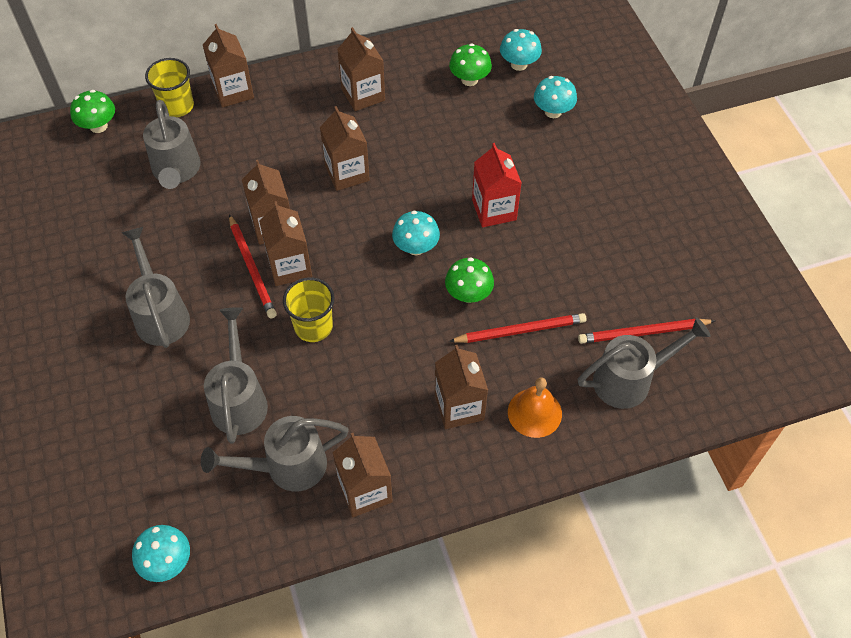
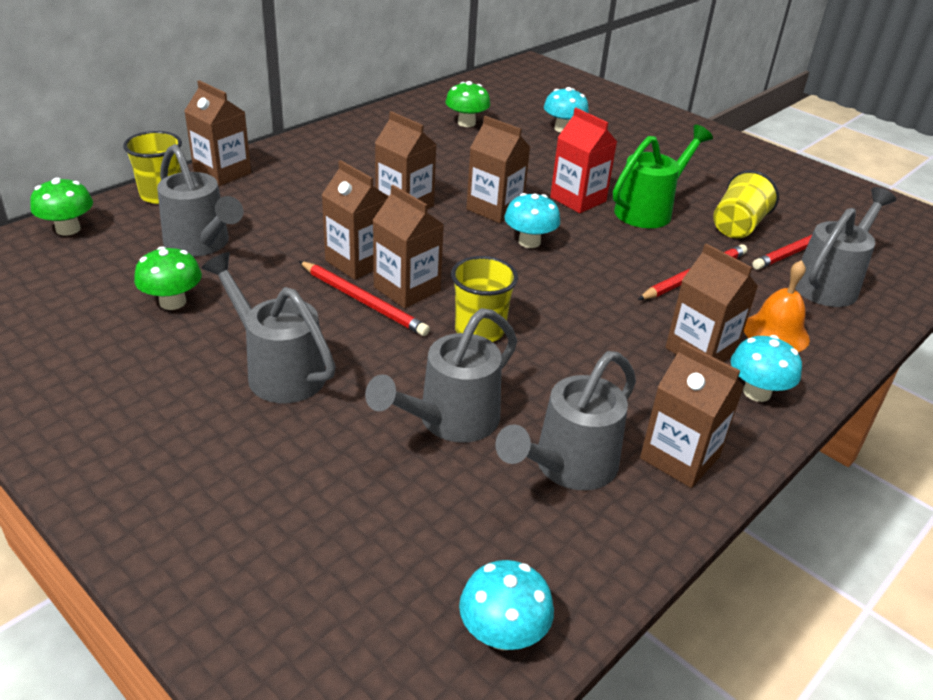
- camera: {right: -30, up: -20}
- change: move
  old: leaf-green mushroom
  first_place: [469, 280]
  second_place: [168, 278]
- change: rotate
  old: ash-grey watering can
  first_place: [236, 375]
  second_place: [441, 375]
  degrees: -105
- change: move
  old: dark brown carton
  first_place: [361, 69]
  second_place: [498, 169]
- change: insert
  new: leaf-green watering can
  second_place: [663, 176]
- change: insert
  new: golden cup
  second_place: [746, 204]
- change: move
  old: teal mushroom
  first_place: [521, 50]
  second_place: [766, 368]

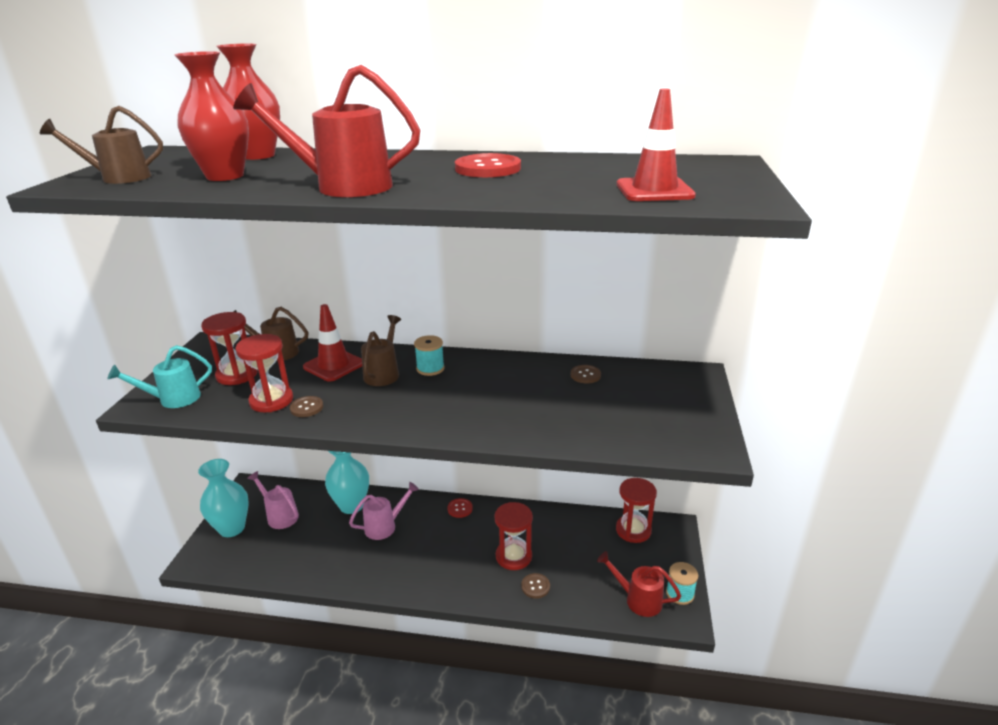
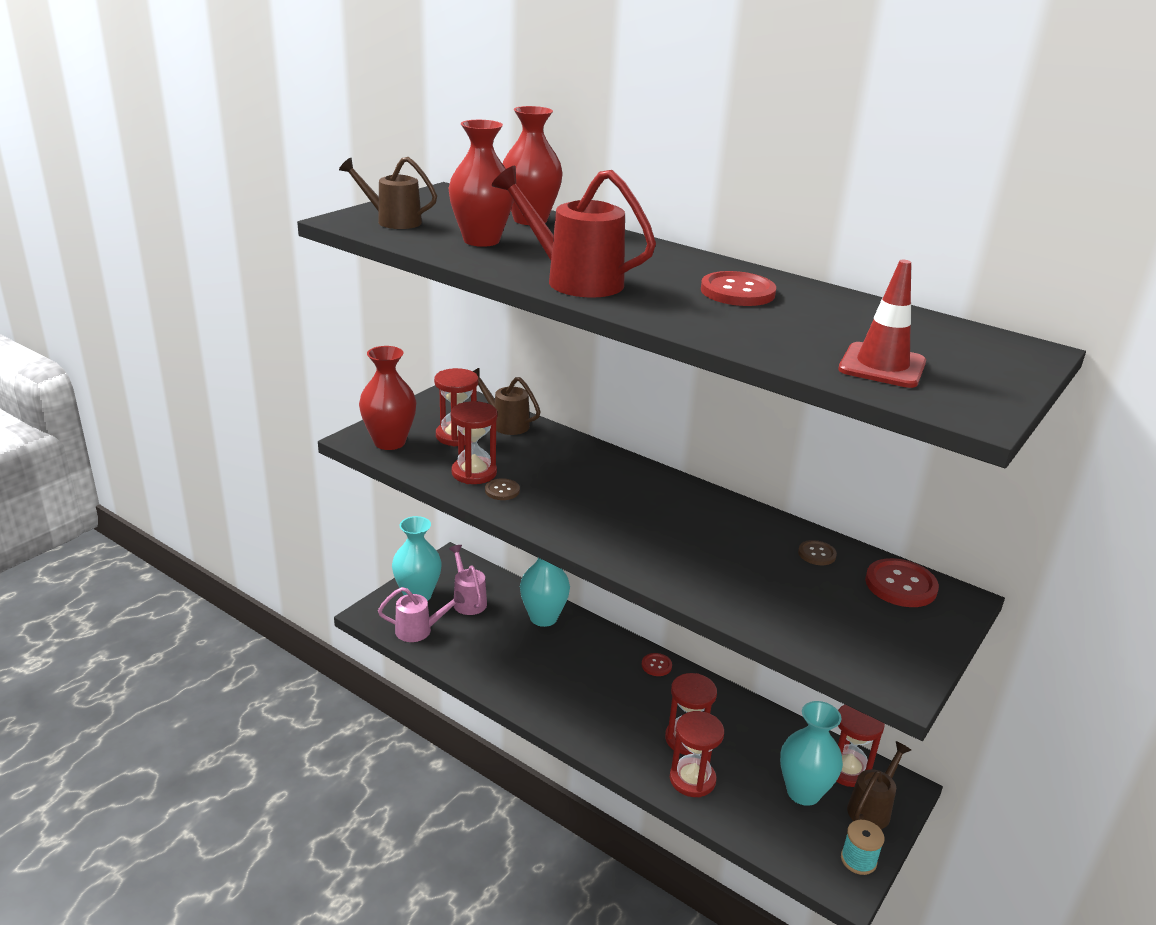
- camera: {right: 25, up: 0}
- change: replace
  old: teal watering can
  new: scarlet tall vase
  first_place: [159, 376]
  second_place: [387, 398]
- change: move
  old: rose-pink watering can
  first_place: [384, 511]
  second_place: [421, 614]
- change: replace
  old: dark brown shirt button
  new: scarlet sand timer
  first_place: [535, 586]
  second_place: [697, 754]
- change: insert
  new: teal tall vase
  second_place: [811, 753]
- change: move
  old: dark brown watering can
  first_place: [381, 350]
  second_place: [879, 785]
- change: insert
  new: scarlet shirt button
  second_place: [902, 582]
- change: delete
  old: scarlet safety cone
  first_place: [332, 343]
- change: delete
  old: teal reel of thread
  first_place: [429, 355]
- change: delete
  old: scarlet watering can
  first_place: [639, 584]

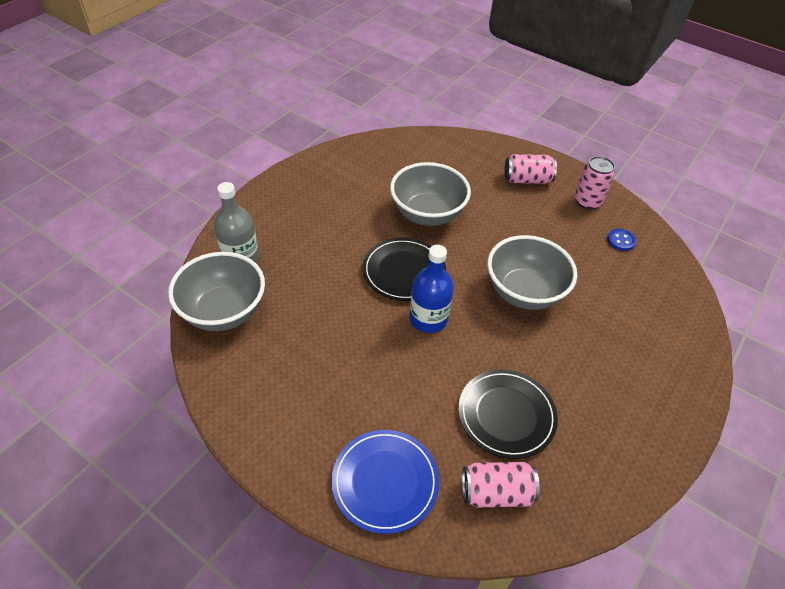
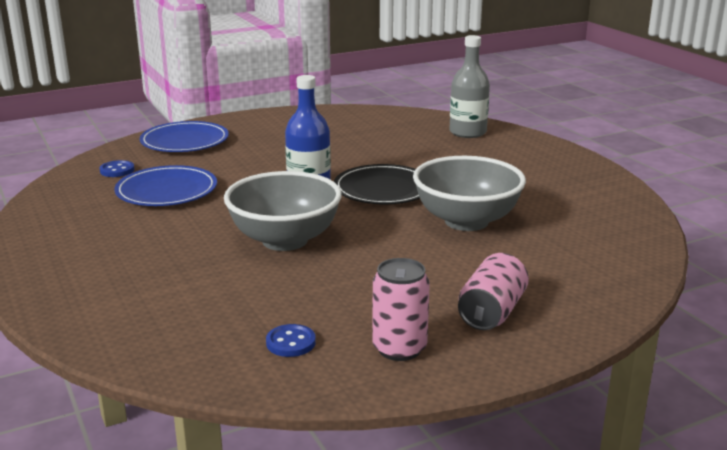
- camera: {right: 120, up: -25}
- change: replace
  old: rose-pink can
  new: royal blue shirt button
  first_place: [501, 485]
  second_place: [117, 168]
- change: recolor
  old: ebony plate
  new: royal blue plate
  first_place: [508, 414]
  second_place: [165, 185]
- change: delete
  old: ash-grey bowl
  first_place: [216, 291]

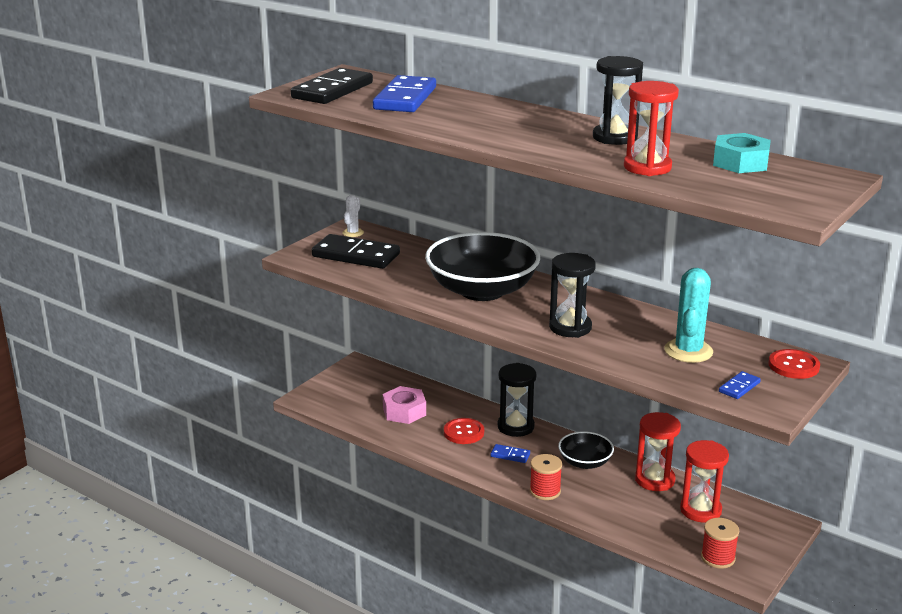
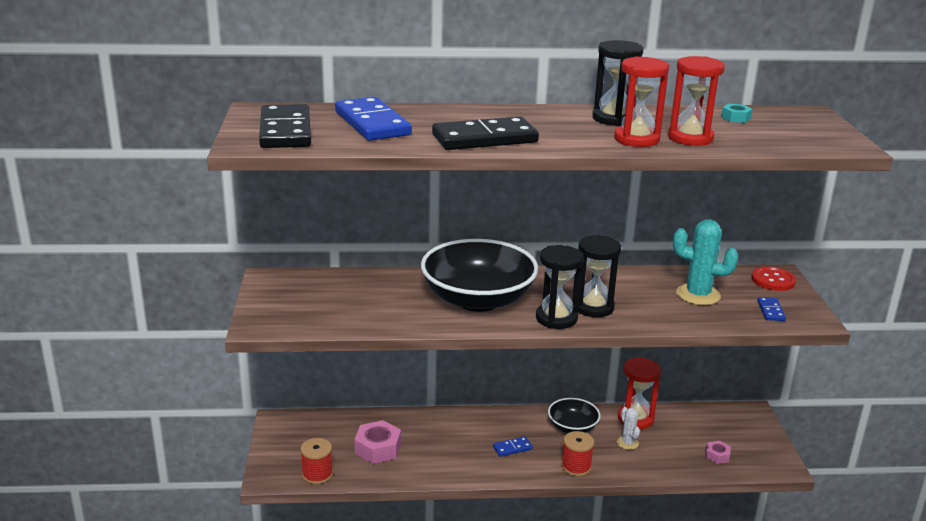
- camera: {right: -40, up: 0}
- change: move
  old: scarlet reel of thread
  first_place: [720, 543]
  second_place: [316, 461]
- change: move
  old: ebony domino piece
  first_place: [356, 251]
  second_place: [485, 133]
- change: move
  old: ebony sand timer
  first_place: [517, 400]
  second_place: [560, 287]
- change: move
  old: scarlet sand timer
  first_place: [704, 481]
  second_place: [641, 101]
- change: move
  old: white cactus
  first_place: [353, 216]
  second_place: [628, 428]
- change: rotate
  old: teal cactus
  first_place: [688, 315]
  second_place: [706, 262]
  degrees: -45
- change: insert
  new: rose-pink hex nut
  second_place: [718, 452]
- change: resize
  old: teal hex nut
  first_place: [742, 153]
  second_place: [737, 113]
  factor: 0.54
- change: delete
  old: scarlet shirt button
  first_place: [464, 431]

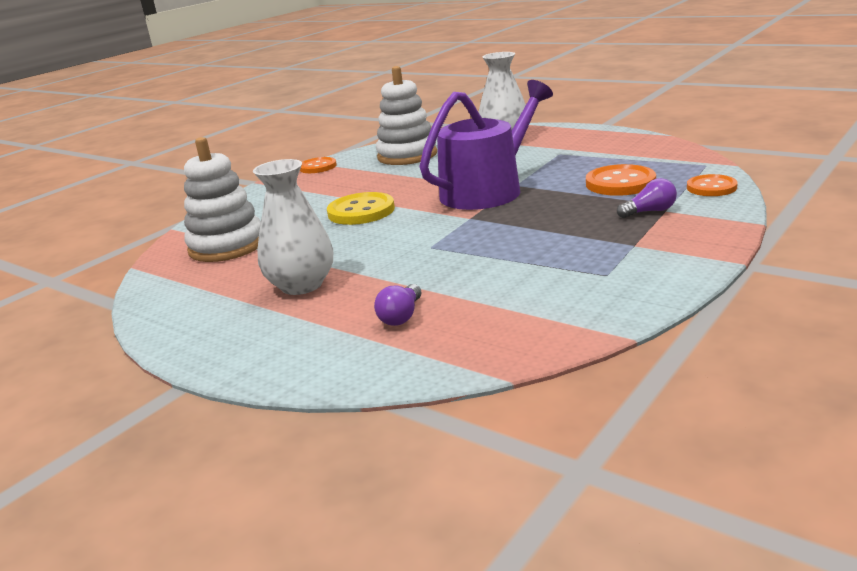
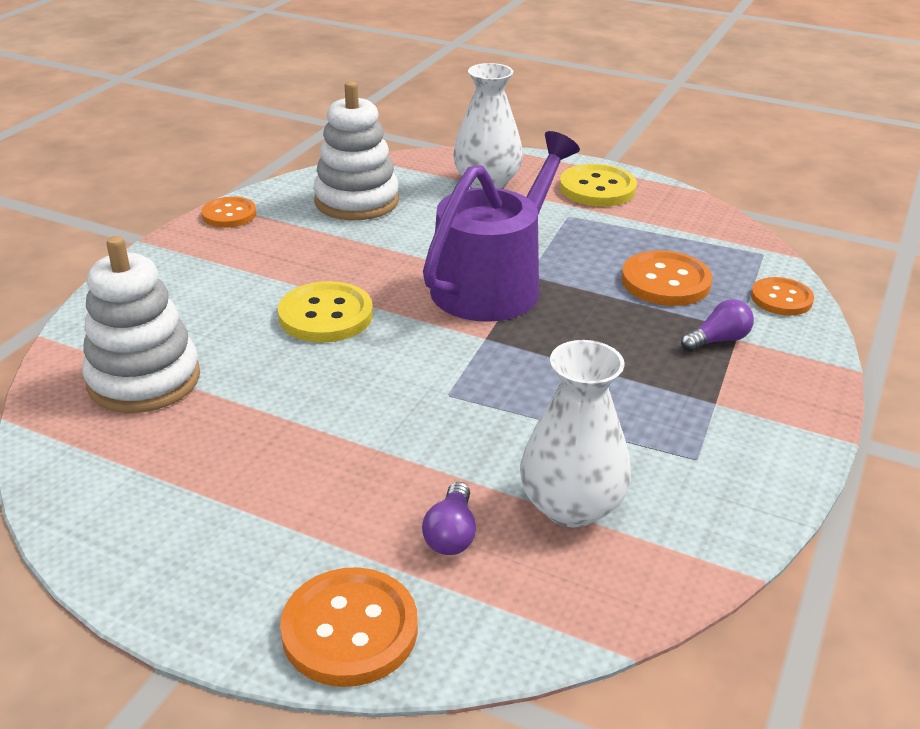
- camera: {right: -15, up: 10}
- change: insert
  new: bright orange shirt button
  second_place: [349, 627]
- change: move
  old: white tall vase
  first_place: [293, 227]
  second_place: [575, 433]
- change: insert
  new: golden shirt button
  second_place: [598, 185]

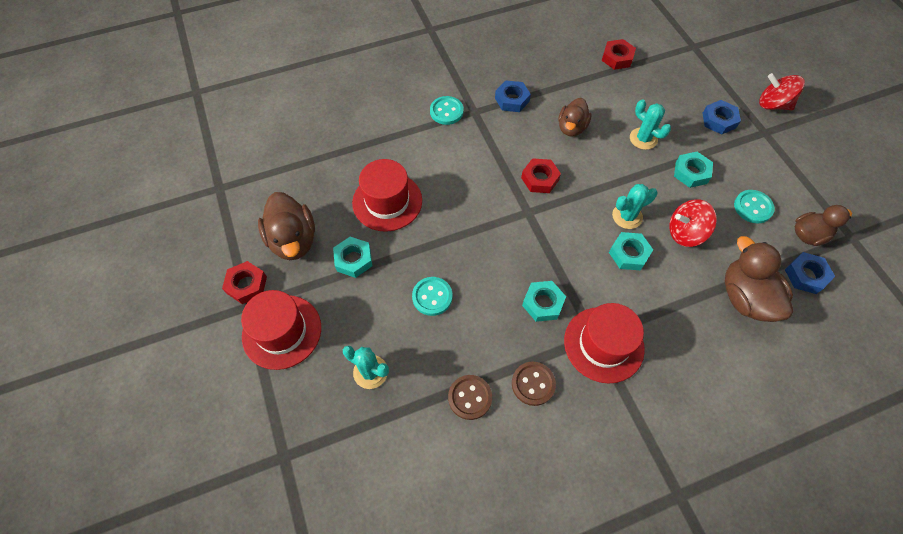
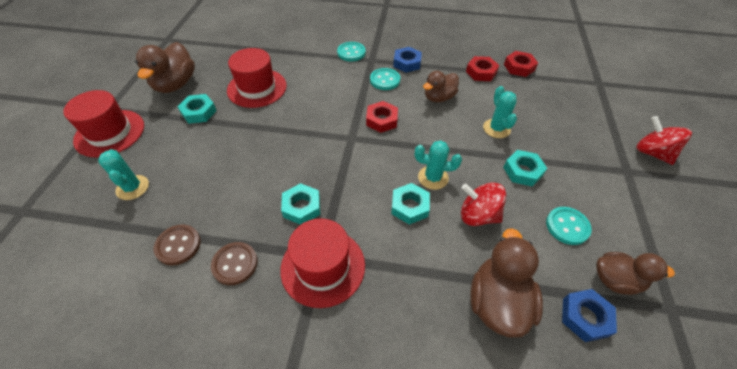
- camera: {right: 30, up: -10}
- change: move
  old: teal shirt button
  first_place: [432, 296]
  second_place: [385, 79]
- change: move
  old: scarlet hex nut
  first_place: [244, 282]
  second_place: [482, 68]
- change: delete
  old: royal blue hex nut
  first_place: [721, 117]

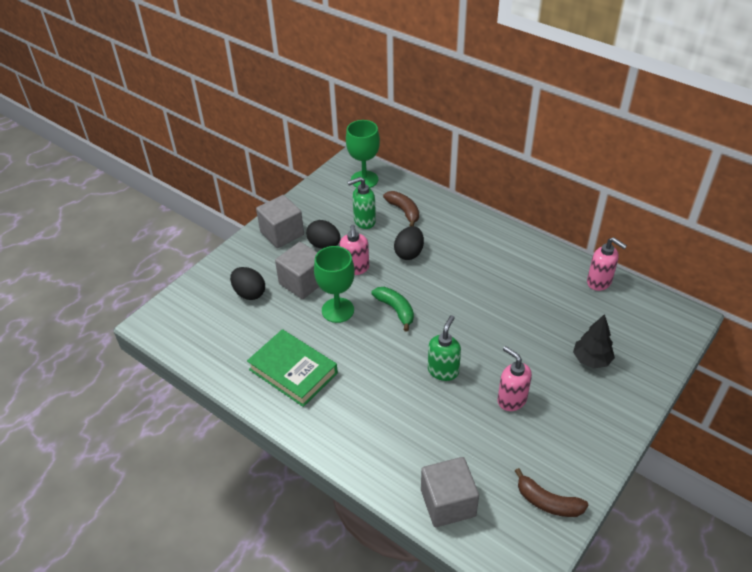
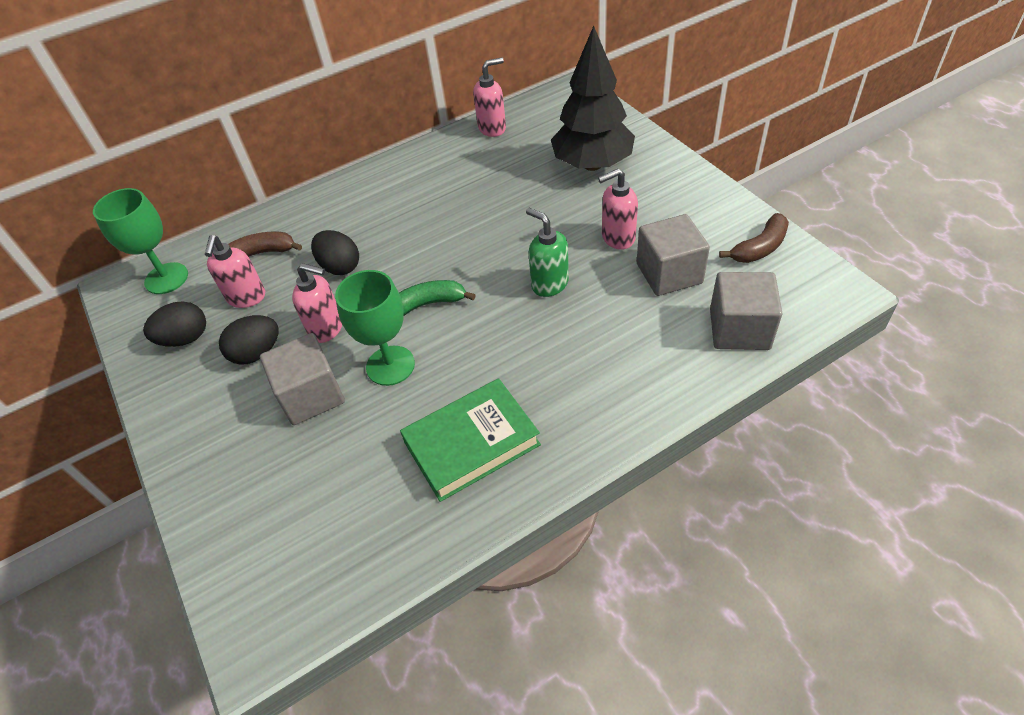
- camera: {right: -65, up: 5}
- change: move
  old: ebony toy egg
  first_place: [247, 283]
  second_place: [174, 324]
- change: recolor
  old: leaf-green soap pump
  new: rose-pink soap pump
  first_place: [362, 203]
  second_place: [235, 271]
- change: resize
  old: ebony fir tree
  first_place: [594, 341]
  second_place: [593, 98]
  factor: 1.8
- change: move
  old: ash-grey block
  first_place: [280, 221]
  second_place: [673, 255]

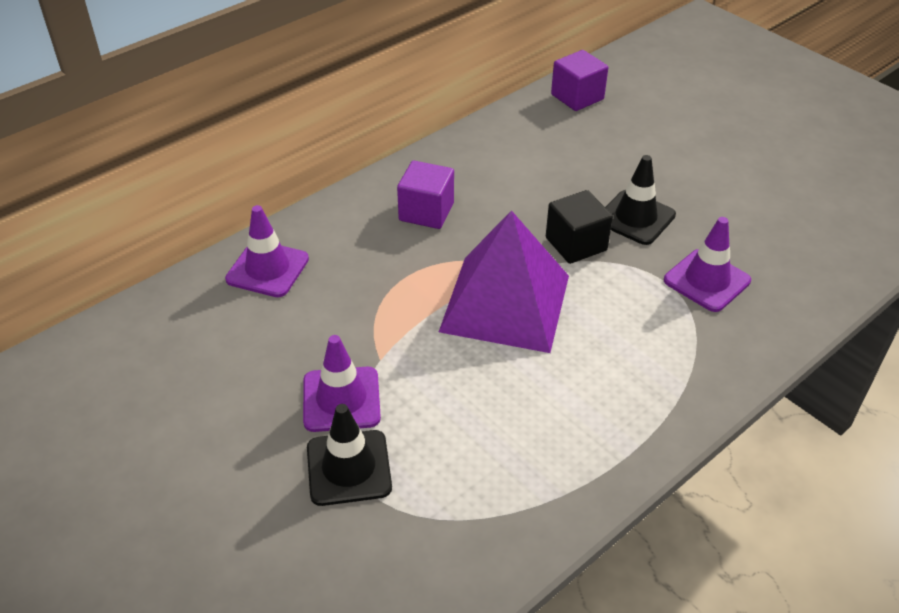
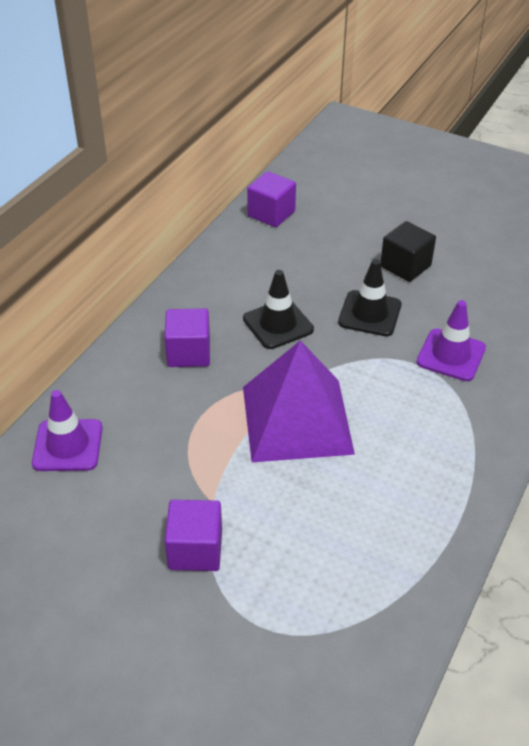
- camera: {right: -20, up: 0}
- change: replace
  old: purple safety cone
  new: purple block
  first_place: [342, 383]
  second_place: [193, 535]
- change: move
  old: ebony safety cone
  first_place: [349, 455]
  second_place: [278, 309]
- change: move
  old: ebony block
  first_place: [579, 227]
  second_place: [408, 251]

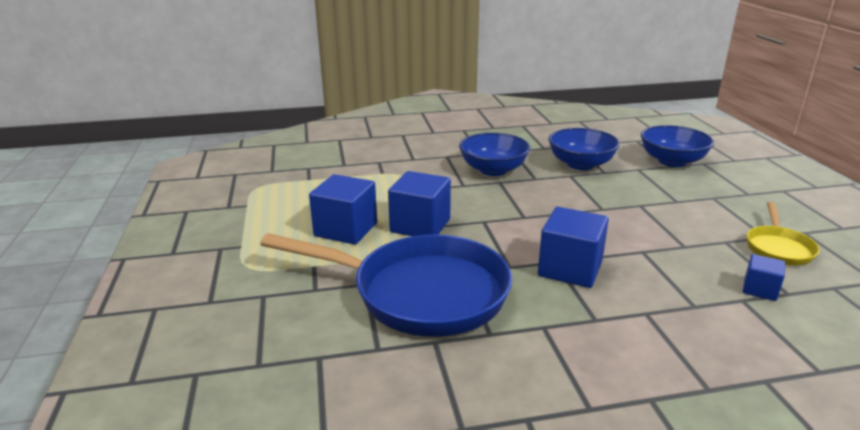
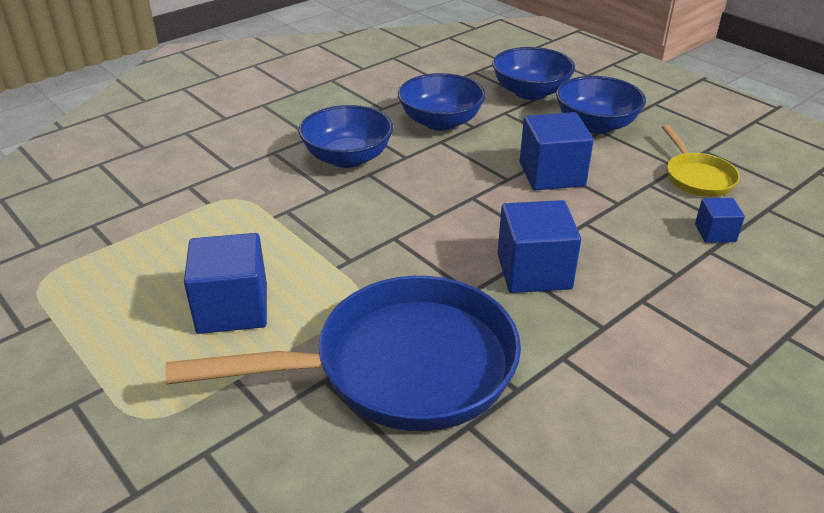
- camera: {right: -30, up: 10}
- change: move
  old: royal blue block
  first_place: [419, 203]
  second_place: [557, 151]
- change: insert
  new: royal blue bowl
  second_place: [601, 105]

